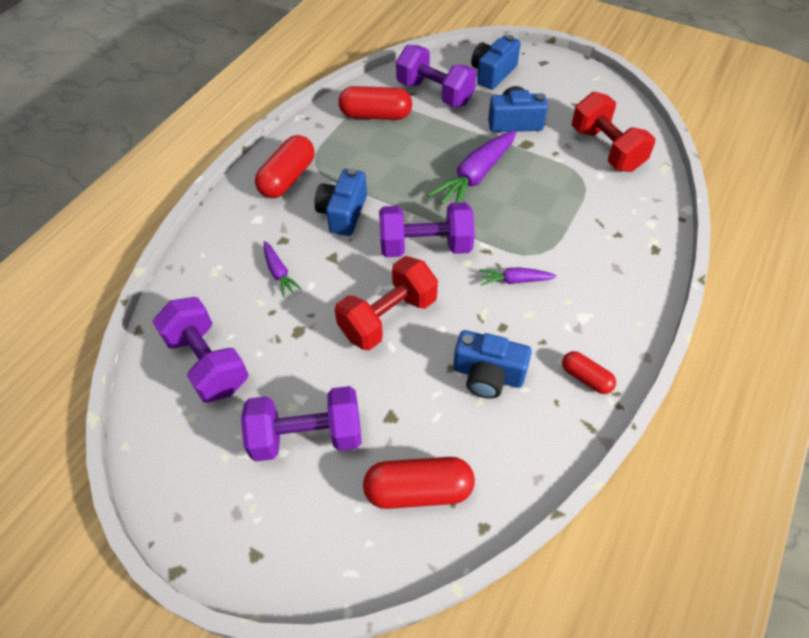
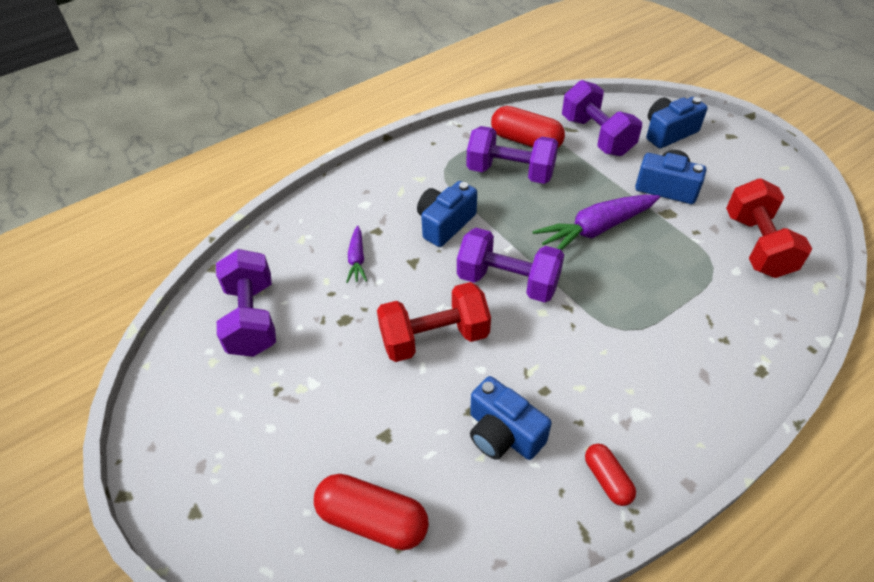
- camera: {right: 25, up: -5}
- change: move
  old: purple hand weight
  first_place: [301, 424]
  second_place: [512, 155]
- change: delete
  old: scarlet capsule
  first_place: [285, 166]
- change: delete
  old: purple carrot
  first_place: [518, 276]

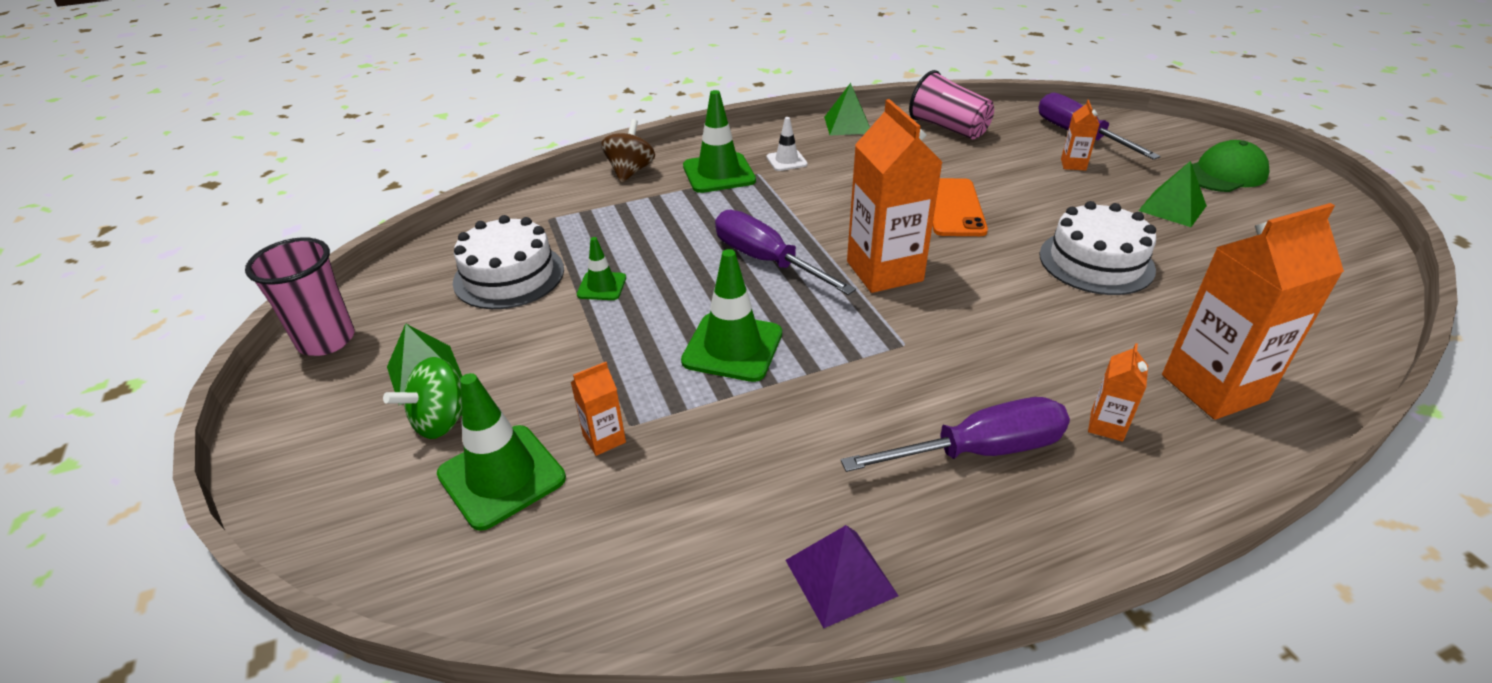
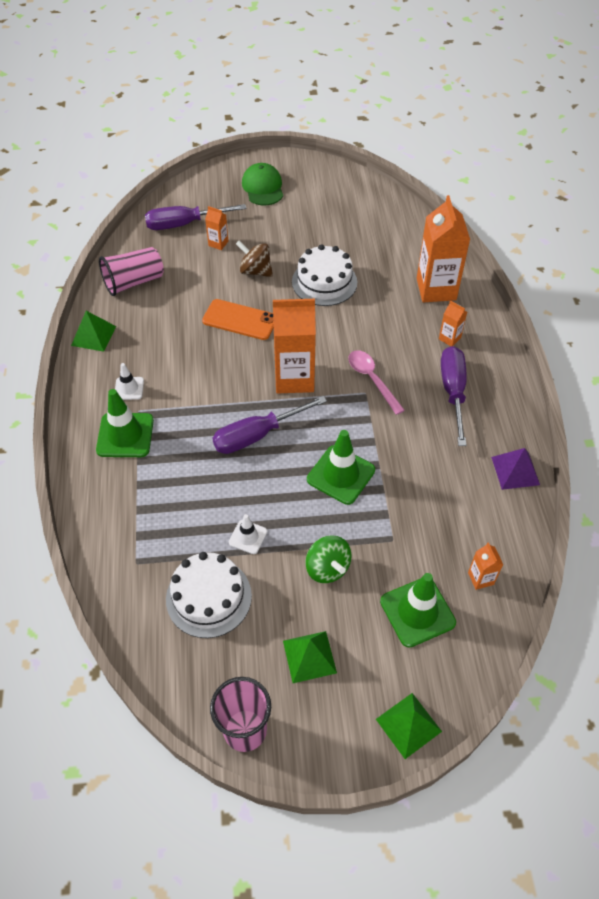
- camera: {right: -75, up: 15}
- change: recolor
  old: leaf-green safety cone
  new: white safety cone
  first_place: [601, 268]
  second_place: [248, 534]
- change: move
  old: dark brown toy top
  first_place: [628, 151]
  second_place: [254, 259]
- change: move
  old: leaf-green toy top
  first_place: [422, 398]
  second_place: [328, 559]
- change: insert
  new: rose-pink spoon
  second_place: [376, 382]
- change: move
  old: leaf-green pyramid
  first_place: [1172, 194]
  second_place: [409, 726]
- change: move
  old: bright orange carton
  first_place: [598, 409]
  second_place: [485, 566]

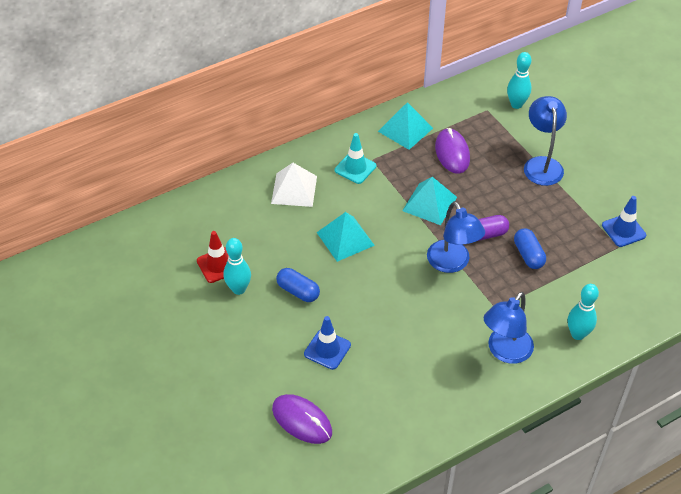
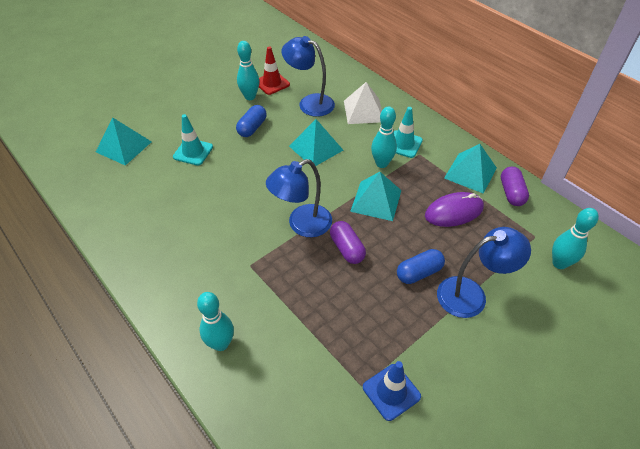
- camera: {right: 80, up: 0}
- change: replace
  old: purple computer mouse
  new: teal pyramid
  first_place: [302, 419]
  second_place: [124, 141]
- change: recolor
  old: royal blue safety cone
  new: teal safety cone
  first_place: [327, 343]
  second_place: [193, 140]
- change: move
  old: royal blue desk lamp
  first_place: [509, 328]
  second_place: [308, 76]
- change: insert
  new: teal skittle
  second_place: [384, 137]
- change: move
  old: royal blue capsule
  first_place: [530, 248]
  second_place: [421, 266]
- change: insert
  new: purple capsule
  second_place: [515, 186]

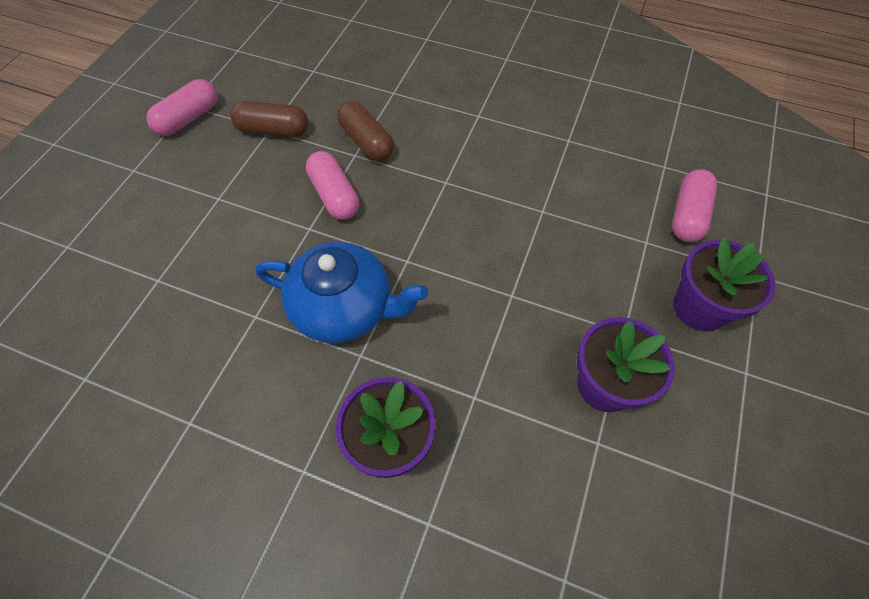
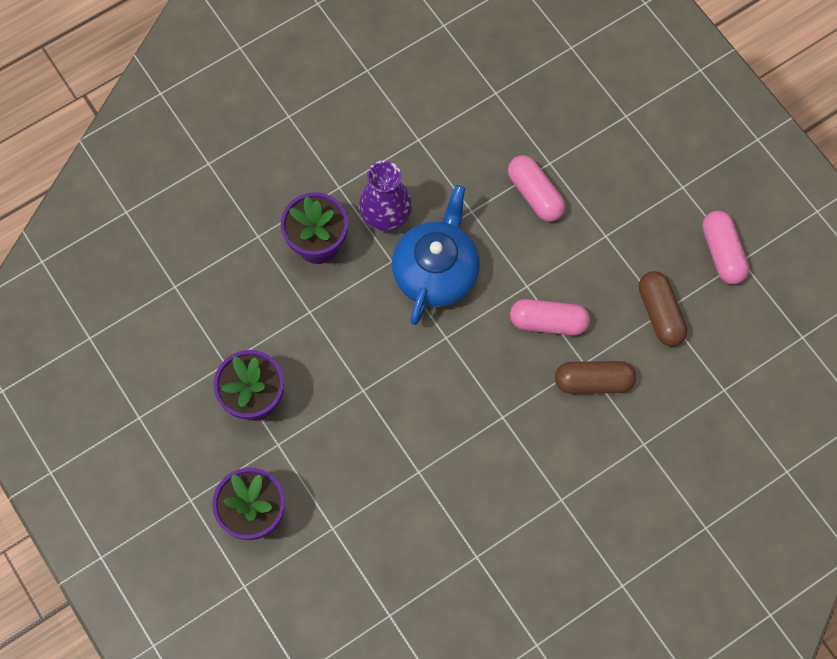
- camera: {right: 125, up: 10}
- change: insert
  new: purple tall vase
  second_place: [385, 196]
- change: rotate
  old: royal blue teapot
  first_place: [341, 292]
  second_place: [436, 255]
  degrees: 150
- change: move
  old: rose-pink capsule
  first_place: [694, 205]
  second_place: [536, 188]
- change: rotate
  old: dark brown capsule
  first_place: [269, 119]
  second_place: [663, 308]
  degrees: -60

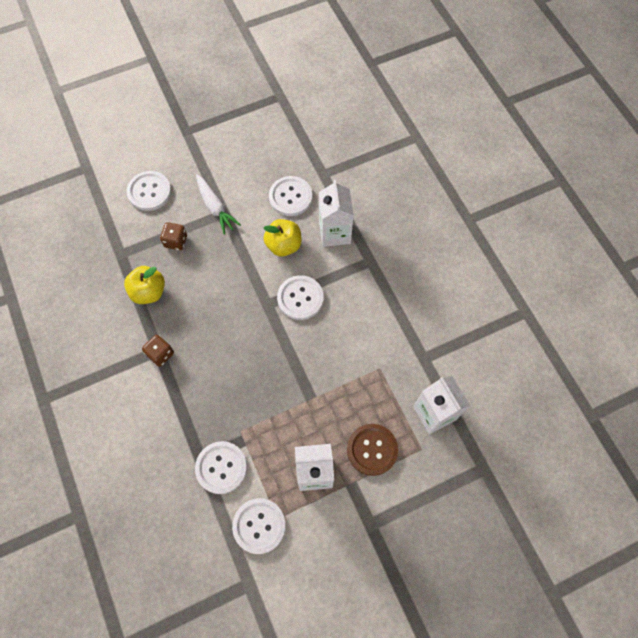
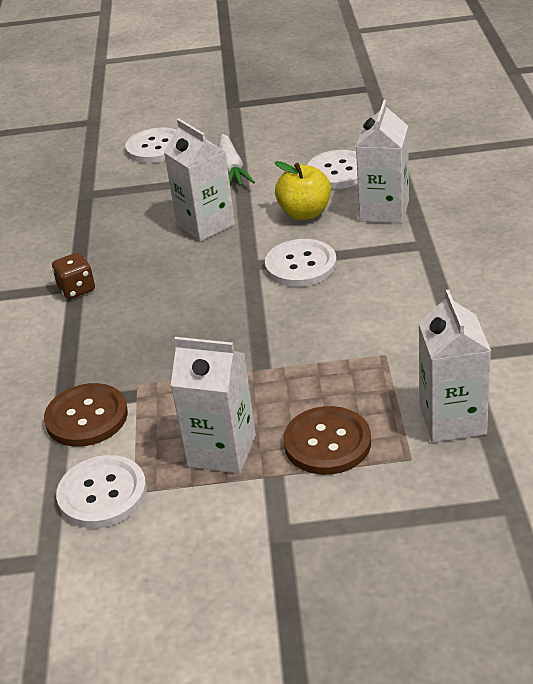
- camera: {right: 25, up: -30}
- change: recolor
  old: white shirt button
  new: dark brown shirt button
  first_place: [221, 467]
  second_place: [86, 415]
- change: insert
  new: white carton
  second_place: [199, 180]
- change: delete
  old: golden toy apple
  first_place: [144, 285]
- change: delete
  old: dark brown die
  first_place: [173, 236]

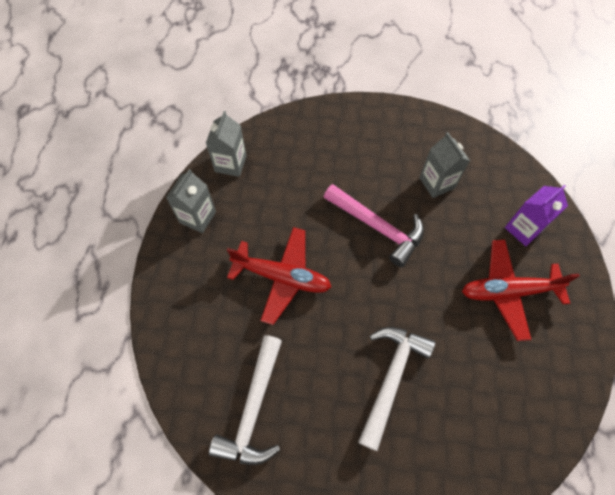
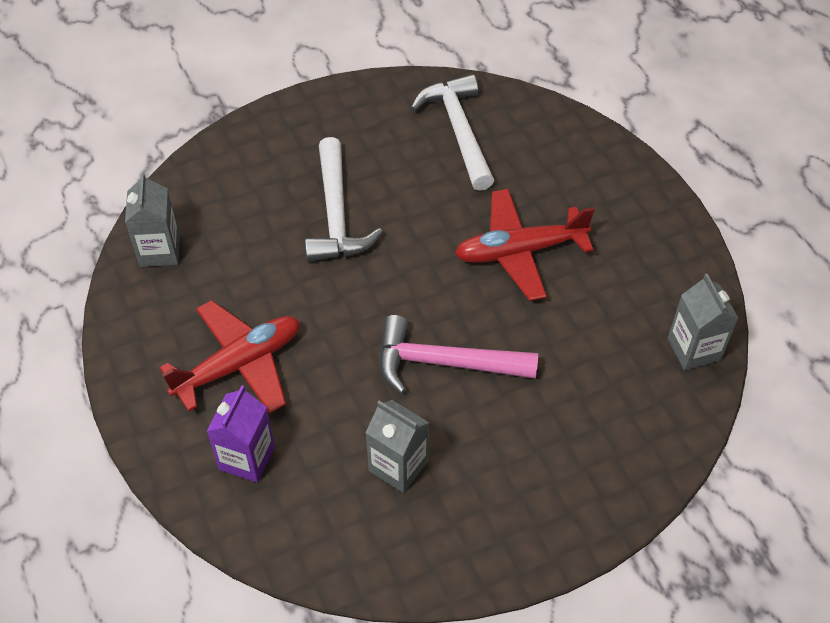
- camera: {right: 150, up: -10}
- change: move
  old: ash-grey carton
  first_place: [191, 201]
  second_place: [152, 220]

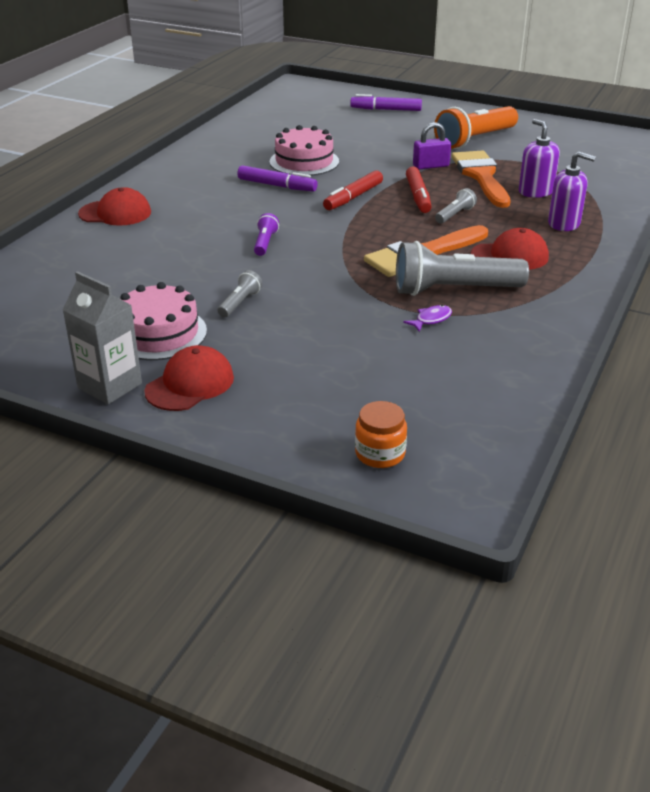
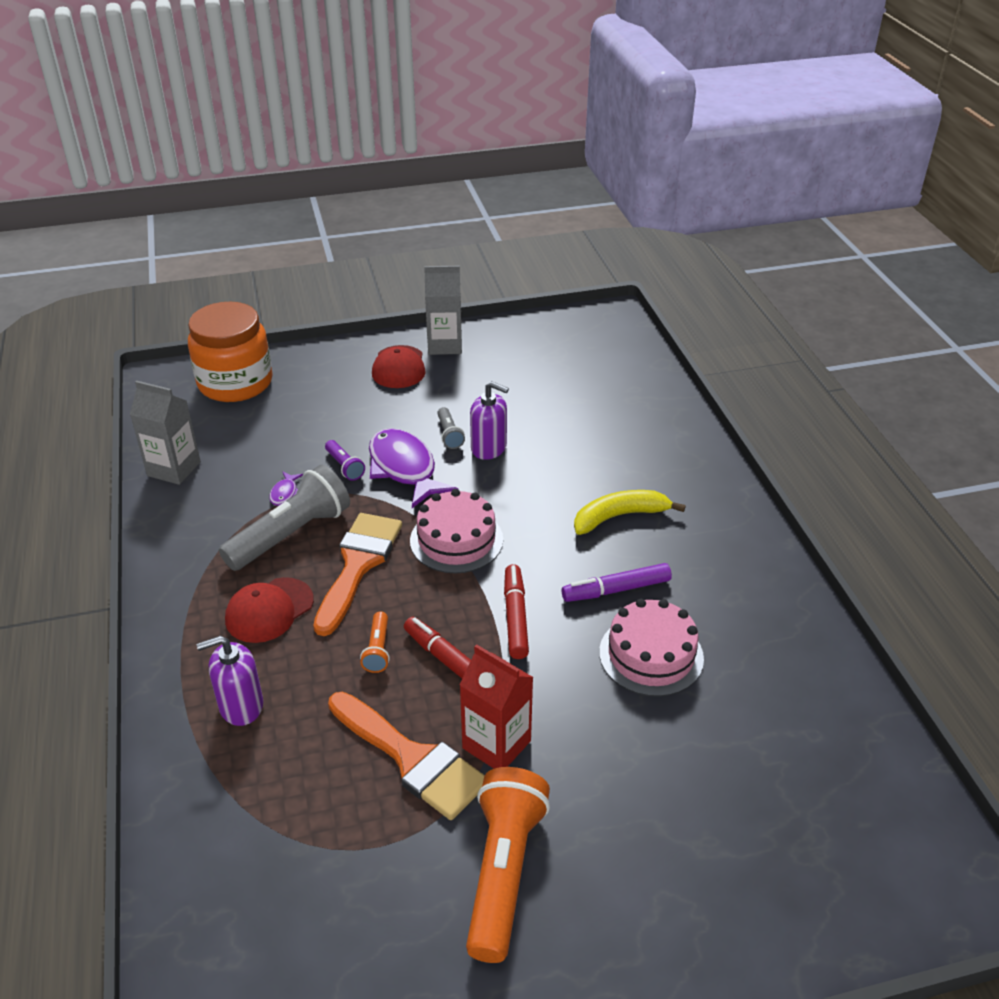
- camera: {right: 140, up: 5}
- change: insert
  new: ash-grey carton
  second_place: [165, 432]
- change: resize
  old: bright orange jam jar
  first_place: [381, 434]
  second_place: [230, 352]
  factor: 2.14
- change: move
  old: purple flashlight
  first_place: [266, 234]
  second_place: [345, 460]
- change: recolor
  old: ash-grey flashlight
  new: bright orange flashlight
  first_place: [456, 205]
  second_place: [375, 642]
- change: insert
  new: purple fish
  second_place: [413, 468]
- change: move
  old: rose-pink cake
  first_place: [163, 321]
  second_place: [456, 531]
- change: replace
  old: purple small lock
  new: scarlet carton
  first_place: [432, 145]
  second_place: [496, 706]
- change: move
  old: purple soap pump
  first_place: [539, 158]
  second_place: [489, 420]
- change: insert
  new: golden banana
  second_place: [630, 512]
- change: delete
  old: scarlet peaked cap
  first_place: [114, 206]
- change: delete
  old: purple marker
  first_place: [386, 102]

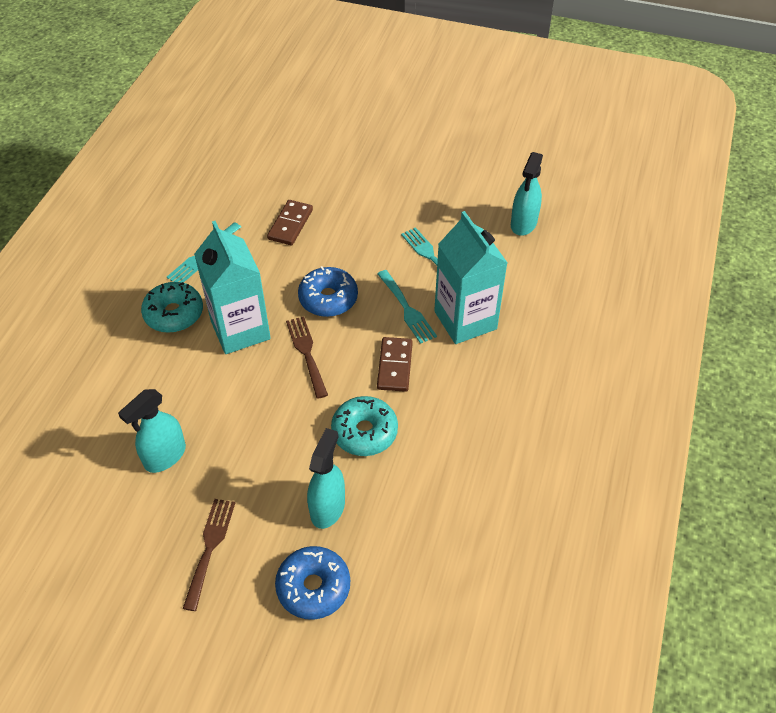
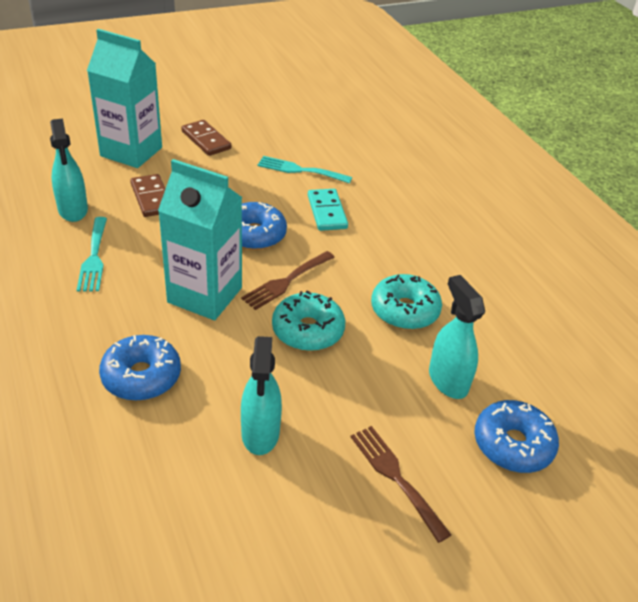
- camera: {right: -45, up: -10}
- change: move
  old: teal spray cleaner
  first_place: [527, 194]
  second_place: [69, 170]
- change: move
  old: teal carton
  first_place: [471, 277]
  second_place: [124, 98]
- change: insert
  new: royal blue glazed donut
  second_place: [140, 368]
- change: move
  old: dark brown domino piece
  first_place: [395, 364]
  second_place: [206, 138]
- change: rotate
  old: dark brown dinner fork
  first_place: [307, 357]
  second_place: [288, 280]
  degrees: -75
- change: move
  old: teal glazed donut
  first_place: [172, 307]
  second_place: [308, 320]
- change: replace
  old: teal dinner fork
  new: teal domino piece
  first_place: [407, 307]
  second_place: [328, 210]

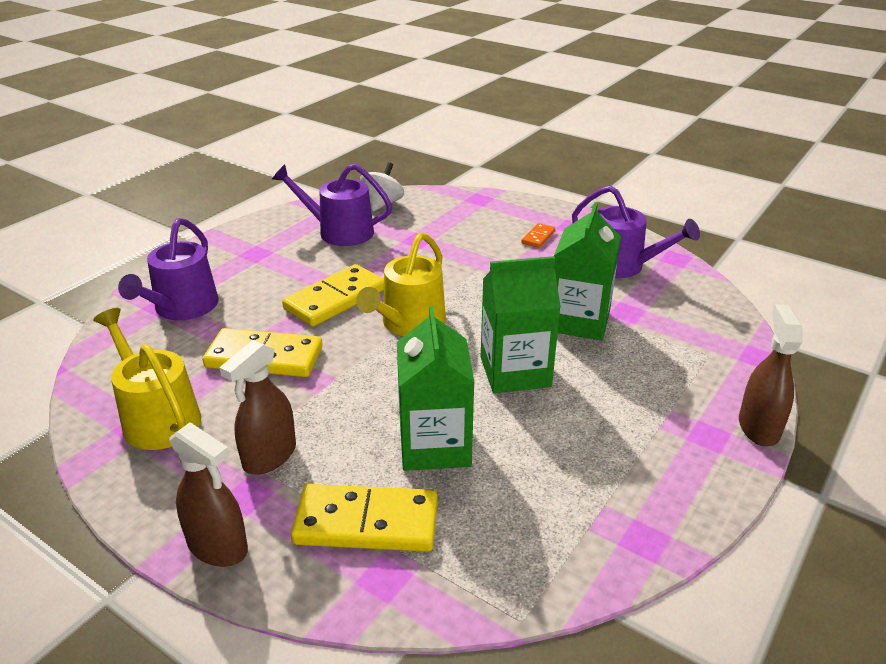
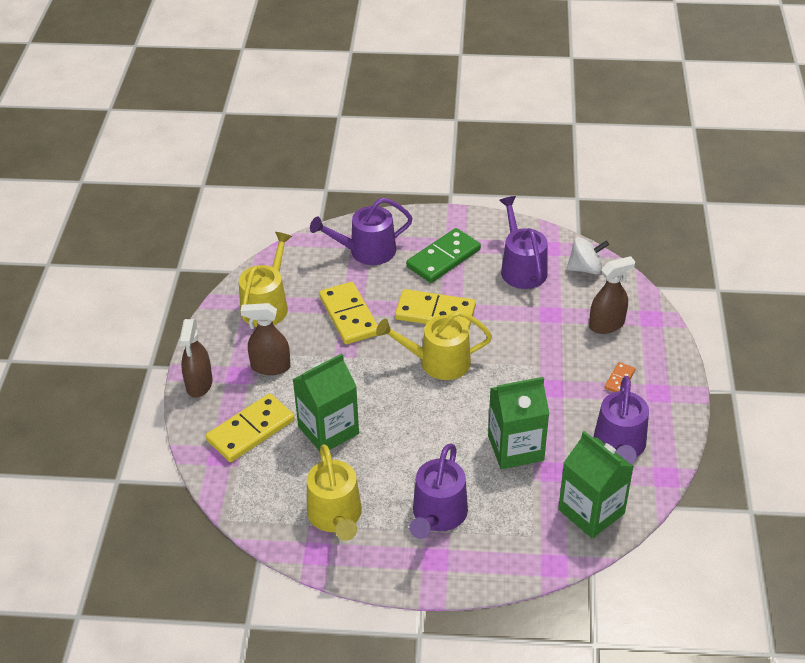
- camera: {right: 60, up: 10}
- change: rotate
  old: golden domino piece
  first_place: [364, 518]
  second_place: [250, 427]
  degrees: 75
- change: insert
  new: golden watering can
  second_place: [334, 492]
- change: insert
  new: leaf-green domino piece
  second_place: [443, 255]
- change: insert
  new: purple watering can
  second_place: [438, 491]
- change: move
  old: leaf-green carton
  first_place: [521, 324]
  second_place: [596, 485]
- change: move
  old: dark brown spray cleaner
  first_place: [771, 375]
  second_place: [612, 295]
- change: rotate
  old: bright orange domino piece
  first_place: [538, 235]
  second_place: [620, 377]
  degrees: -60

